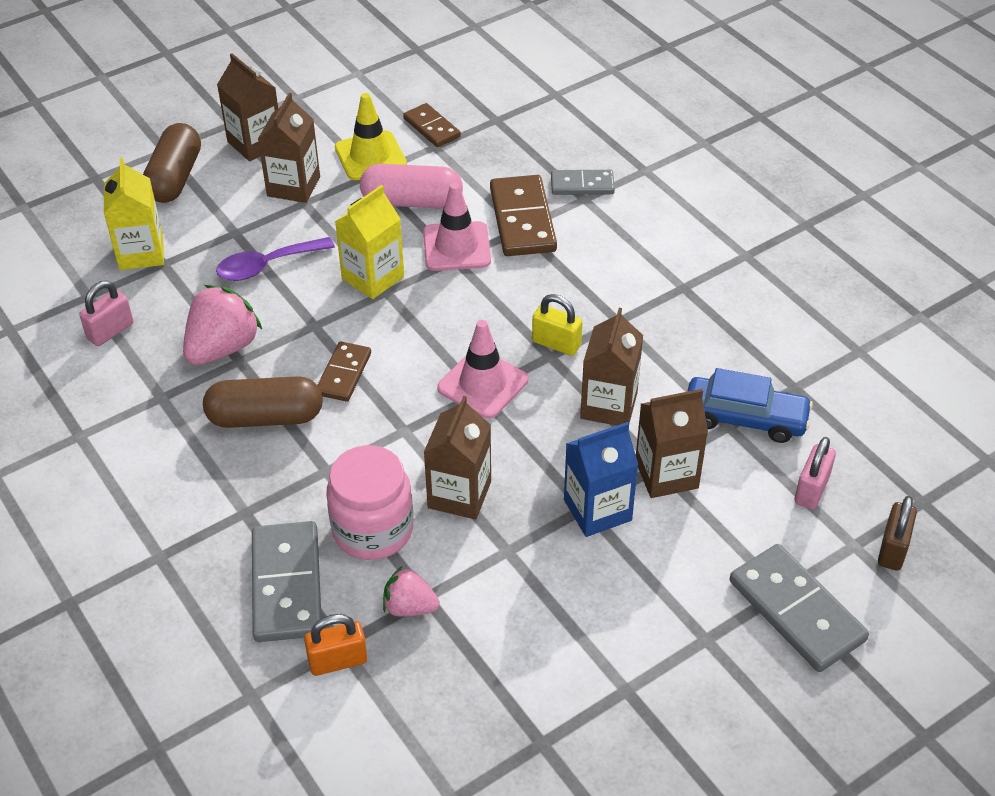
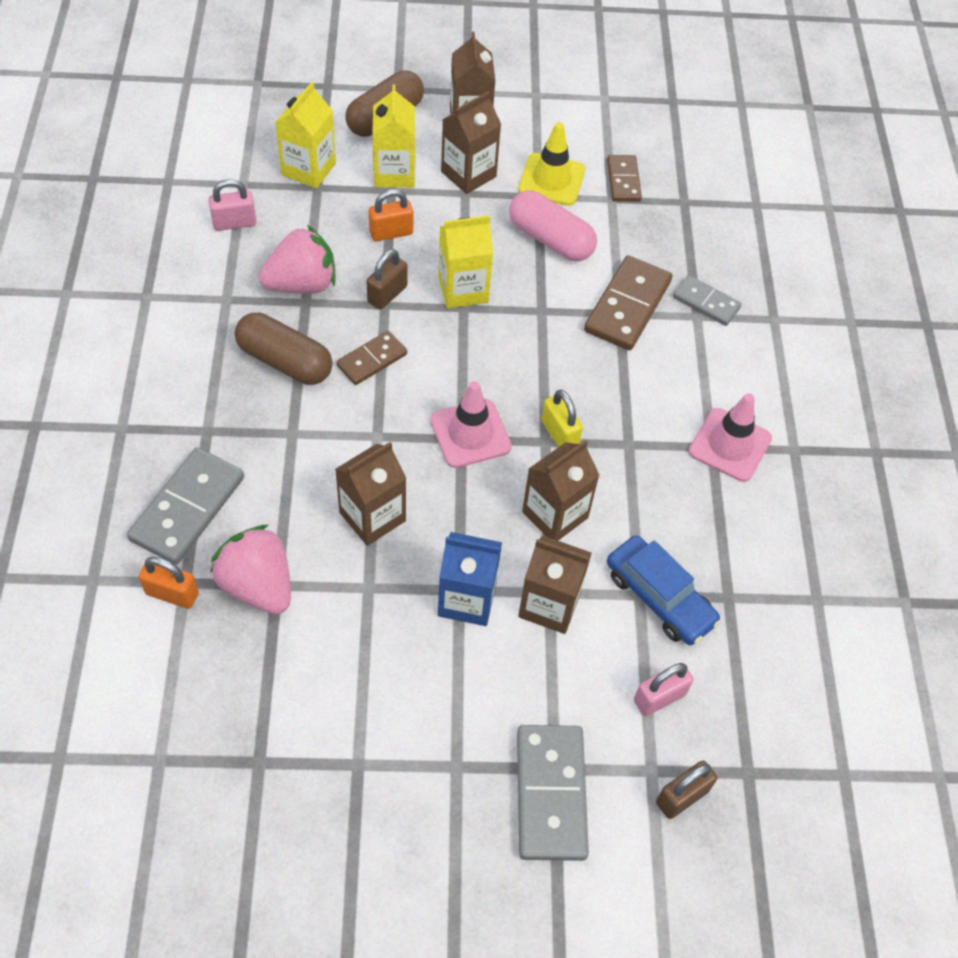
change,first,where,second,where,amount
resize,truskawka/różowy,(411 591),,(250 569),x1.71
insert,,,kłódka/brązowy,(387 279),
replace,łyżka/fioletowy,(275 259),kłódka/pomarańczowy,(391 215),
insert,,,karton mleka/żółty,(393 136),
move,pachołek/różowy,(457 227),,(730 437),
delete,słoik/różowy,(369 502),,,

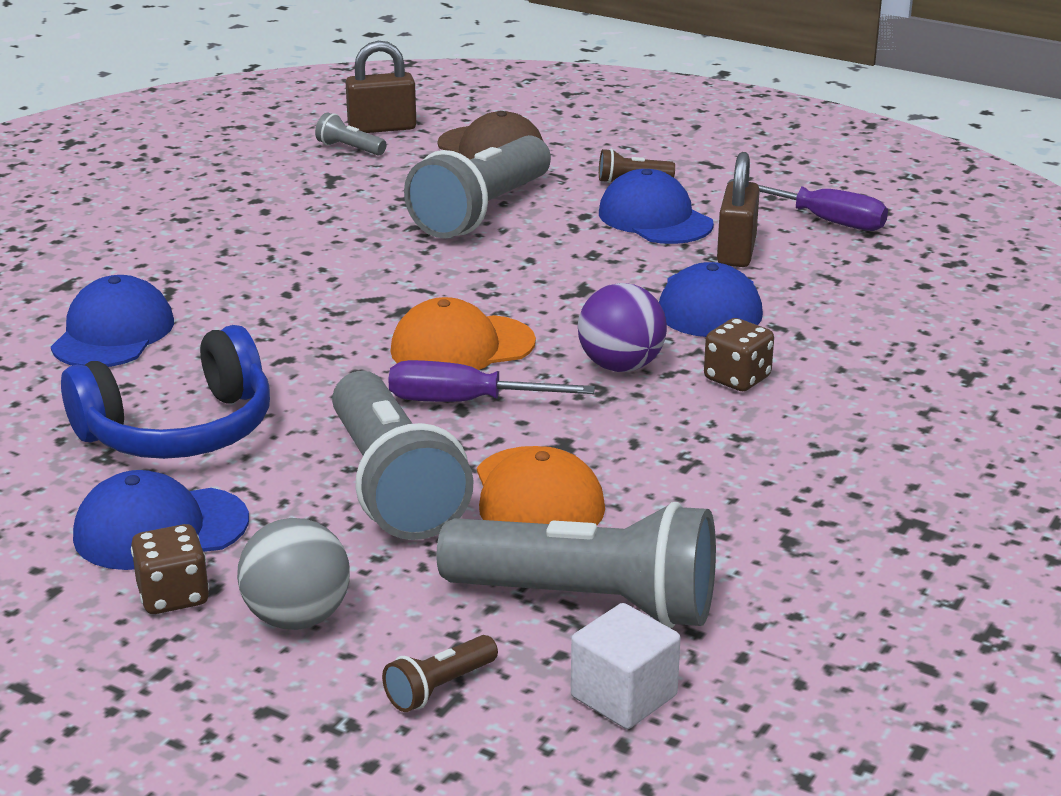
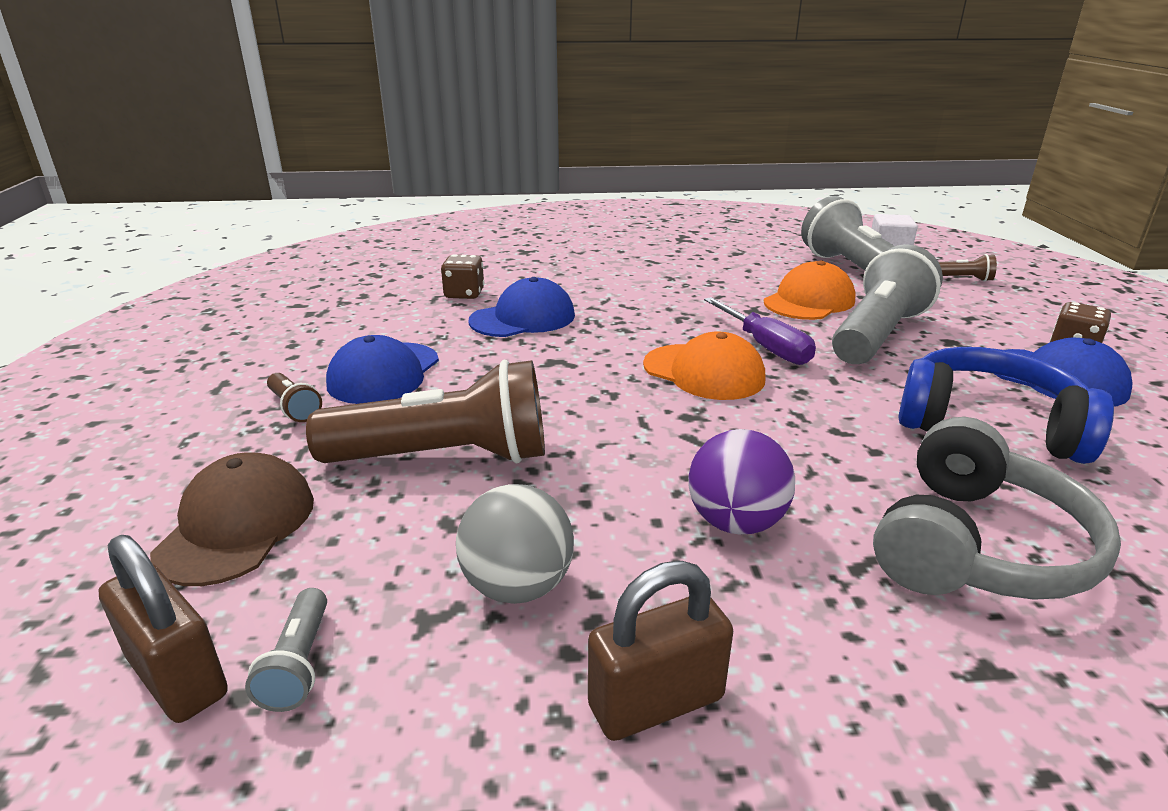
change,first,where,second,where,amount
recolor,latarka/szary,(477 186),latarka/brązowy,(425 411),
move,kostka do gry/brązowy,(739 354),,(462 276),
move,piłka/szary,(293 574),,(515 544),
move,kłódka/brązowy,(738 209),,(660 651),
move,piłka/fioletowy,(622 327),,(741 481),
replace,czapka/niebieski,(112 321),słuchawki/szary,(997 508),
delete,śrubokręt/fioletowy,(807 205),,,

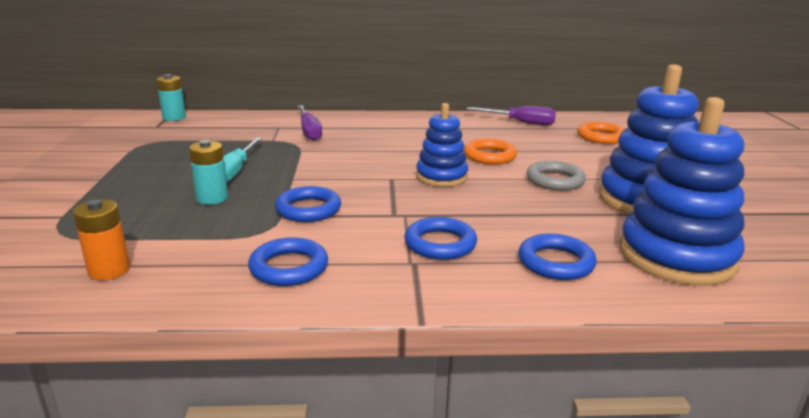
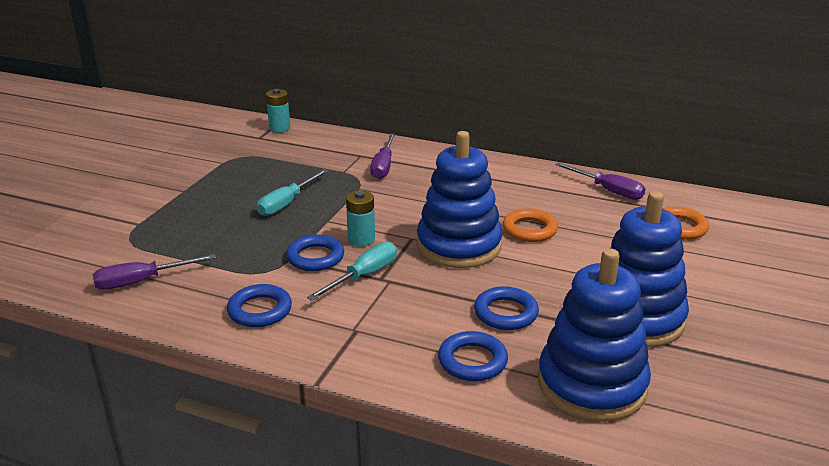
change,first,where,second,where,amount
replace,bateria/pomarańczowy,(101 239),śrubokręt/fioletowy,(154 272),
insert,,,śrubokręt/turkusowy,(352 271),
move,bateria/turkusowy,(208 172),,(360 219),
resize,zabawka nakładanka/niebieski,(442 145),,(460 199),x1.67
move,pierścień/niebieski,(440 238),,(506 308),
delete,pierścień/szary,(556 176),,,

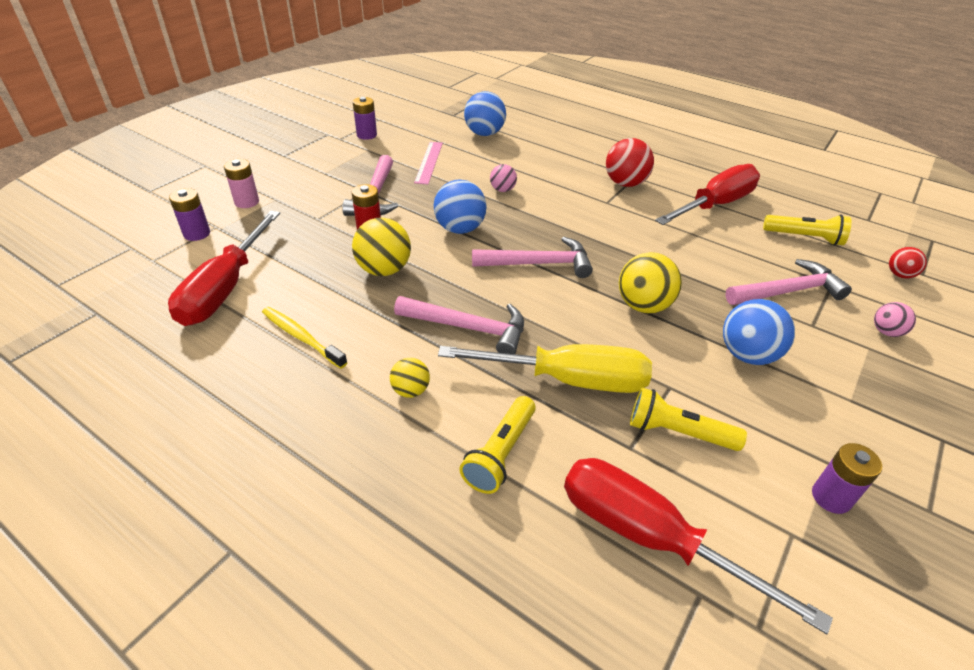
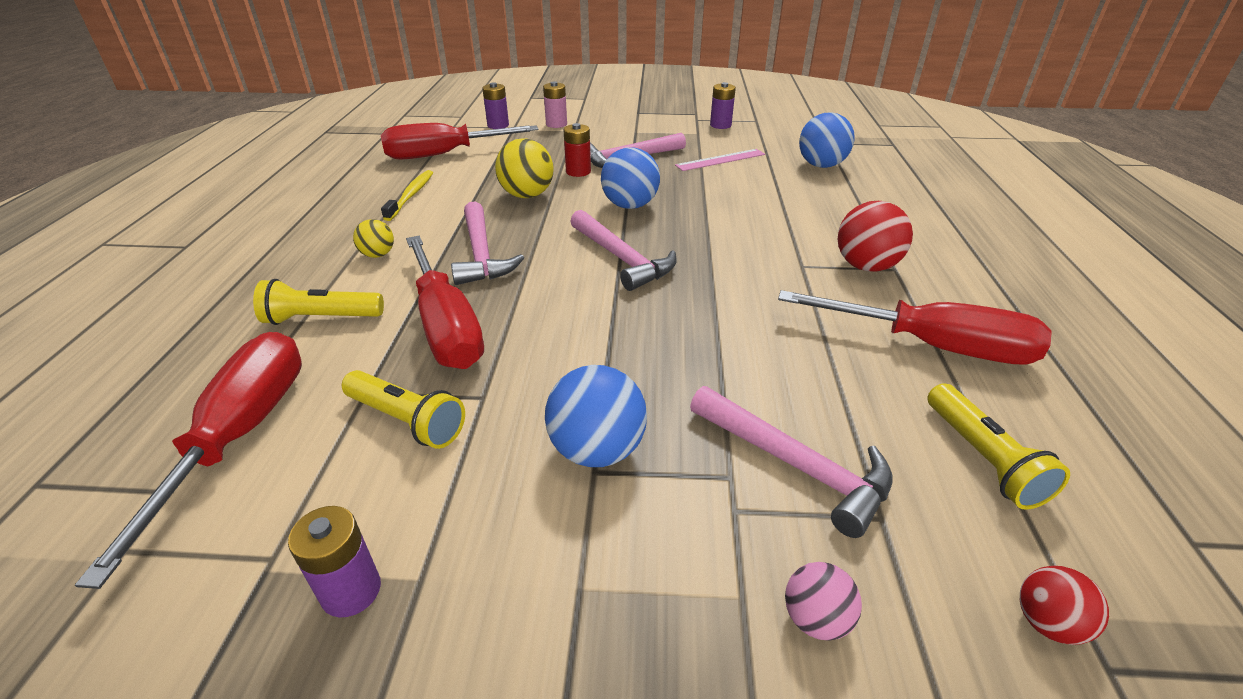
change,first,where,second,where,amount
rotate,latarka/żółty,(688 419),,(403 409),135 degrees clockwise
recolor,śrubokręt/żółty,(545 368),śrubokręt/czerwony,(445 302),
delete,piłka/różowy,(503 178),,,
delete,piłka/żółty,(650 282),,,

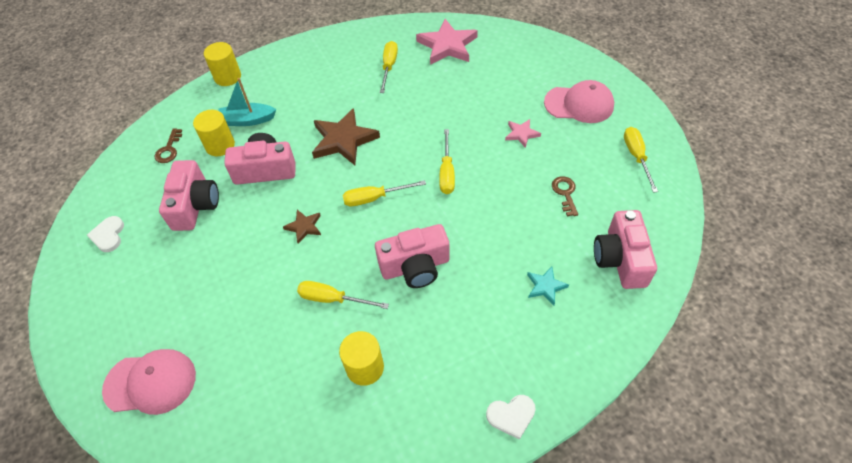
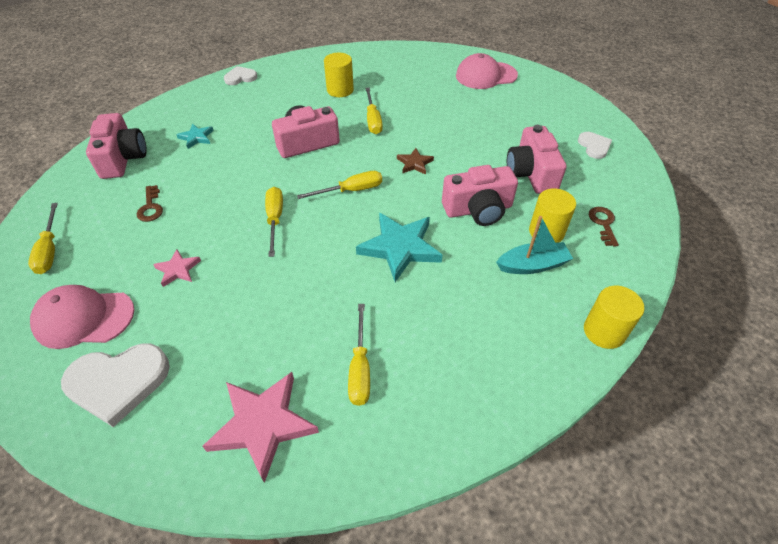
change,first,where,second,where,amount
insert,,,serce/biały,(115 385),
recolor,gwiazda/brązowy,(346 136),gwiazda/turkusowy,(399 247),
rotate,śrubokręt/żółty,(343 295),,(374 110),75 degrees clockwise

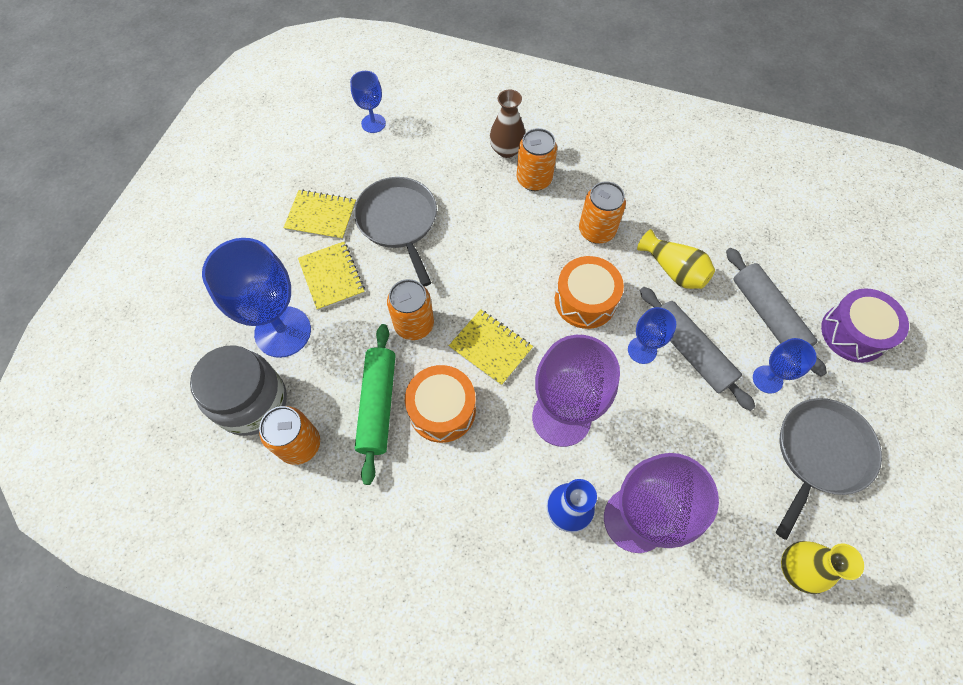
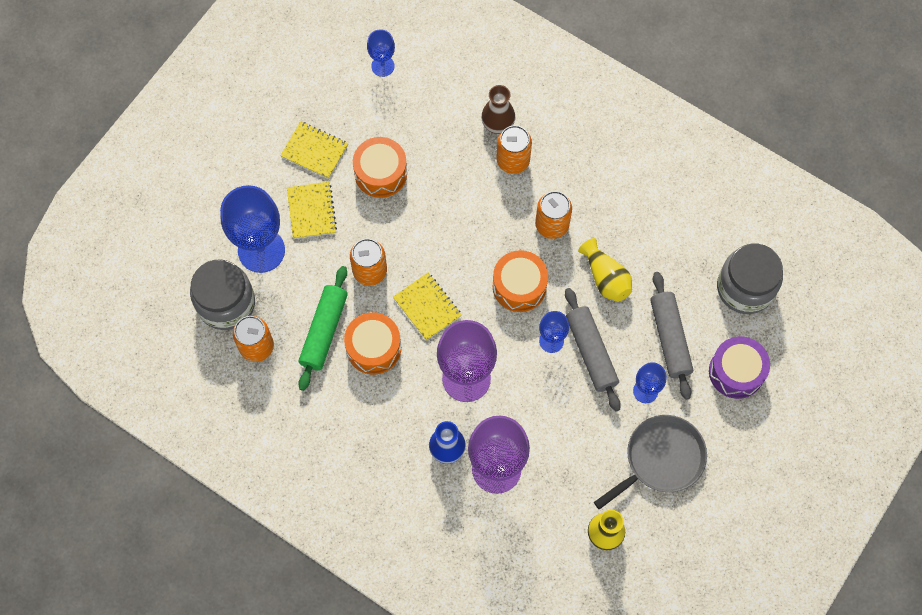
change,first,where,second,where,amount
replace,patelnia/szary,(395 232),bęben/pomarańczowy,(380 167),
insert,,,słoik/szary,(750 279),

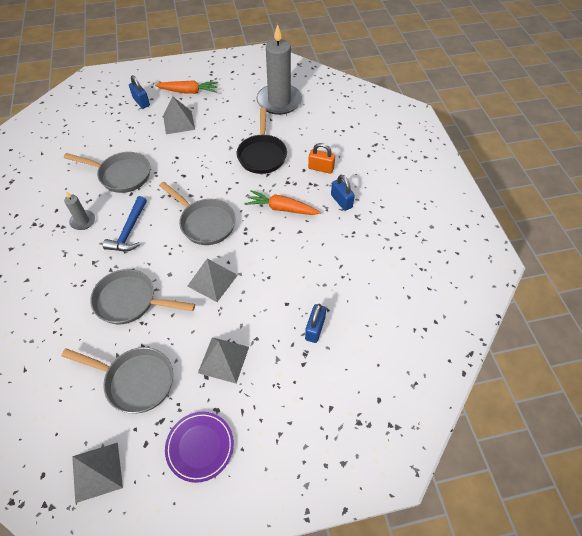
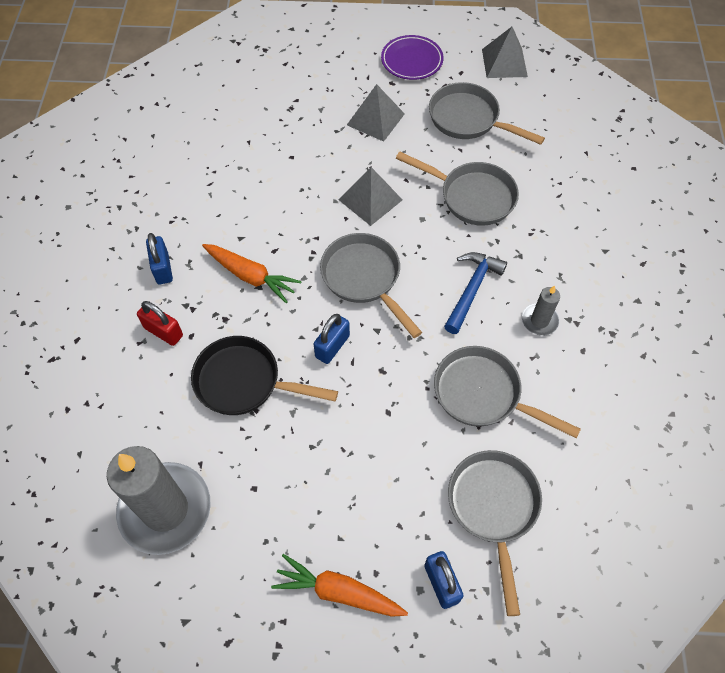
change,first,where,second,where,amount
recolor,kłódka/pomarańczowy,(321 158),kłódka/czerwony,(160 323),
rotate,patelnia/czarny,(262 140),,(264 375),90 degrees counterclockwise
move,kłódka/niebieski,(315 323),,(332 339),
insert,,,patelnia/szary,(495 533),
delete,piramida/szary,(179 115),,,

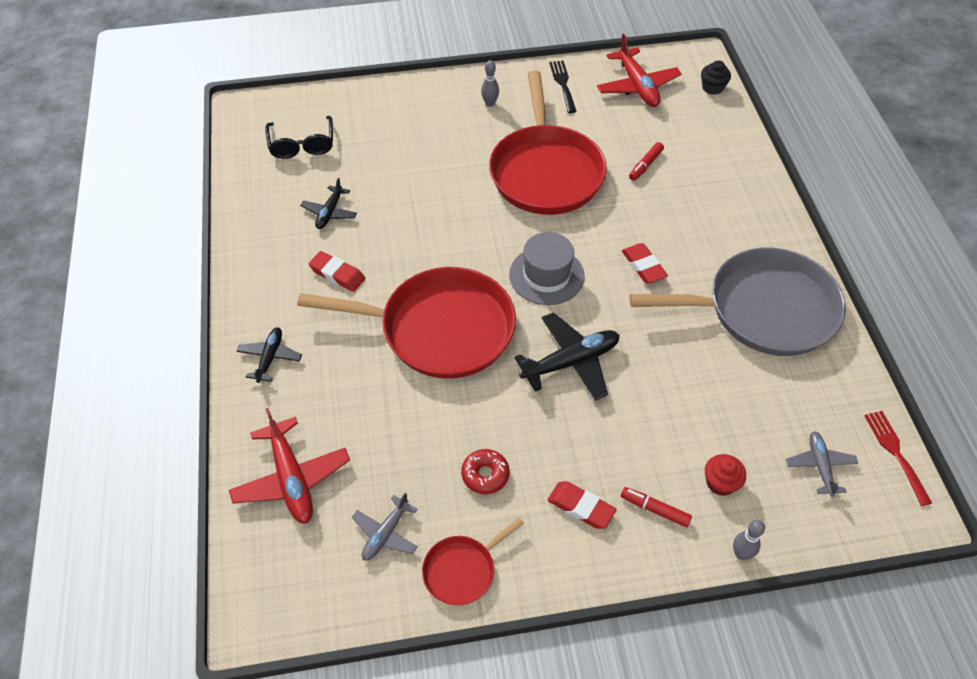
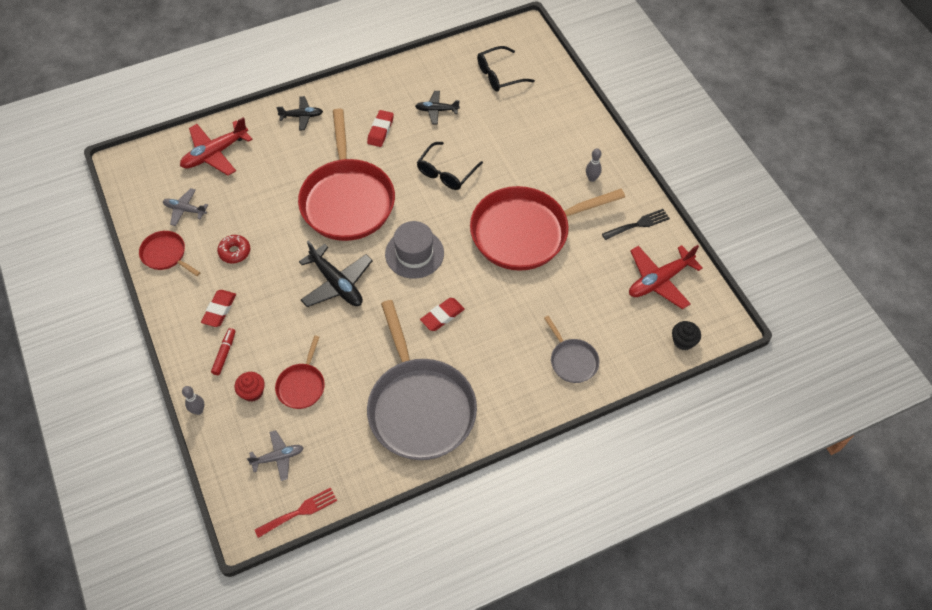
change,first,where,second,where,amount
insert,,,patelnia/czerwony,(300 372),
insert,,,okulary/czarny,(450 166),
insert,,,patelnia/szary,(571 349),
delete,flamaster/czerwony,(646 161),,,

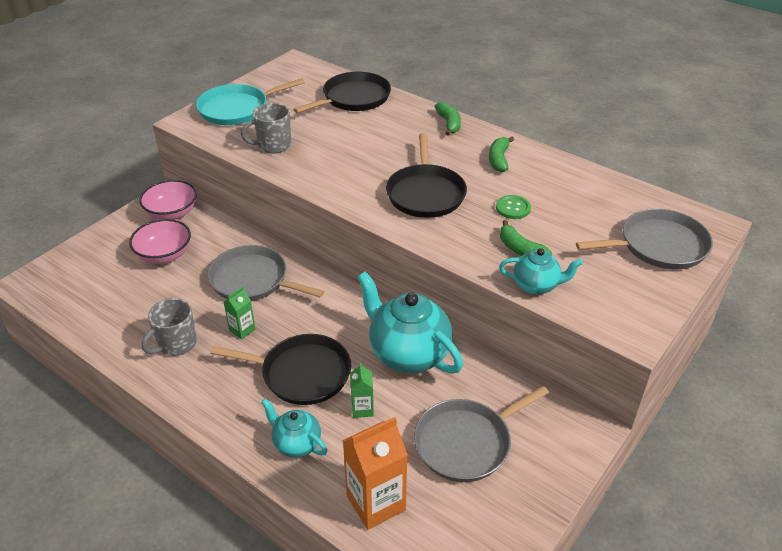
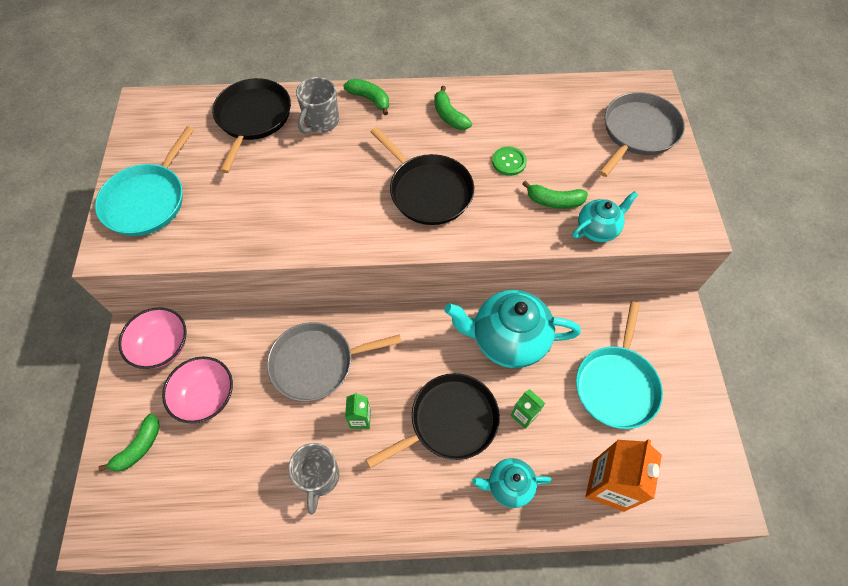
change,first,where,second,where,amount
insert,,,banan/zielony,(129 443),
move,kubek/szary,(266 128),,(317 105),
recolor,patelnia/szary,(481 434),patelnia/turkusowy,(619 365),

